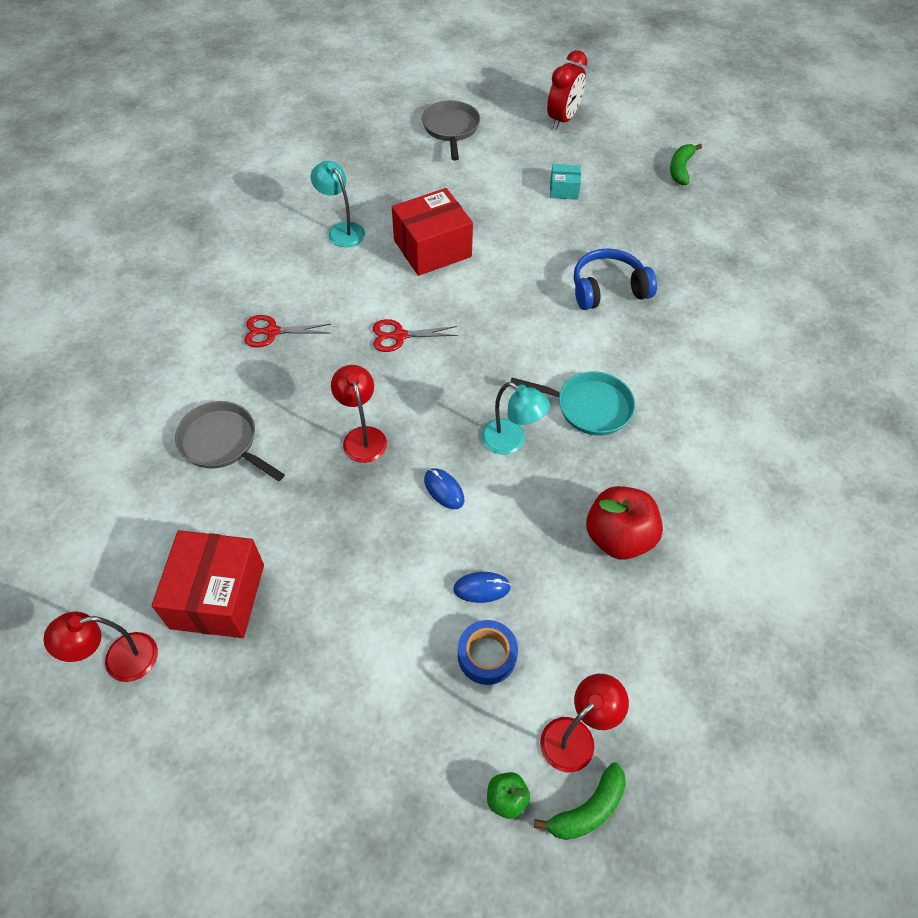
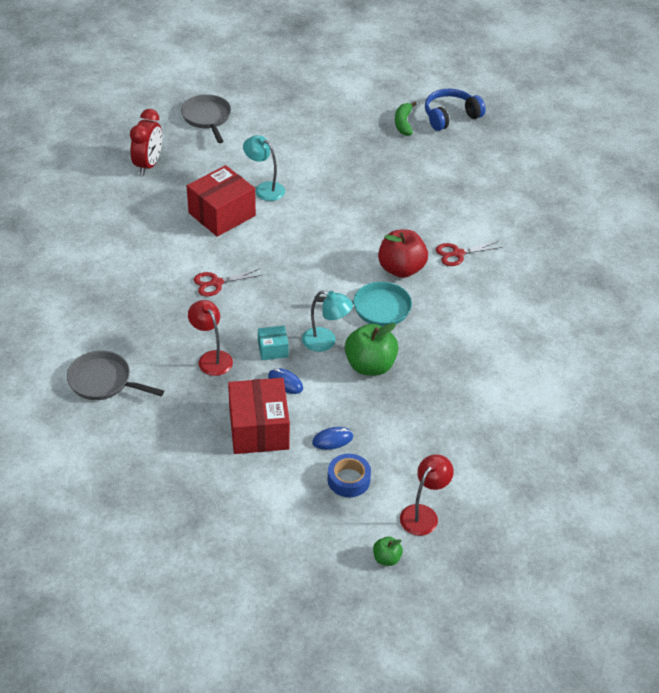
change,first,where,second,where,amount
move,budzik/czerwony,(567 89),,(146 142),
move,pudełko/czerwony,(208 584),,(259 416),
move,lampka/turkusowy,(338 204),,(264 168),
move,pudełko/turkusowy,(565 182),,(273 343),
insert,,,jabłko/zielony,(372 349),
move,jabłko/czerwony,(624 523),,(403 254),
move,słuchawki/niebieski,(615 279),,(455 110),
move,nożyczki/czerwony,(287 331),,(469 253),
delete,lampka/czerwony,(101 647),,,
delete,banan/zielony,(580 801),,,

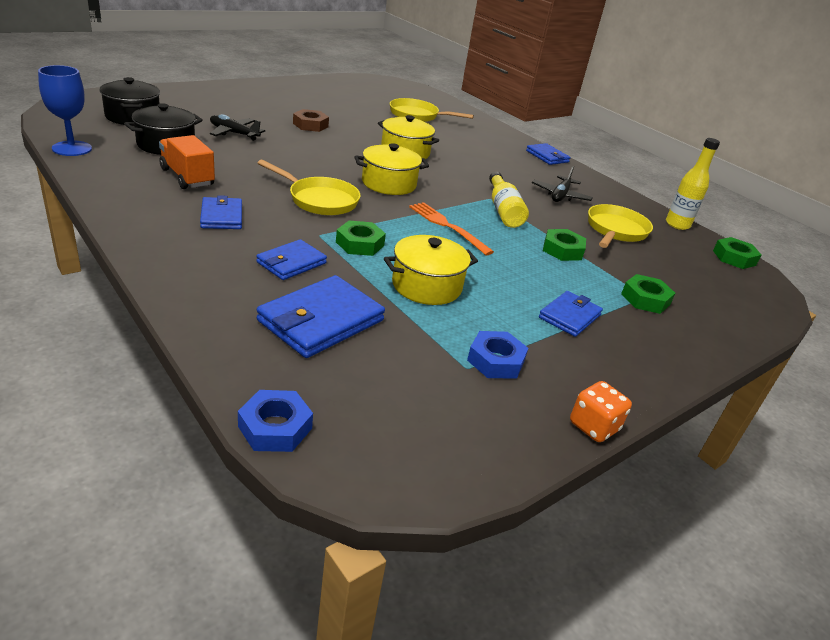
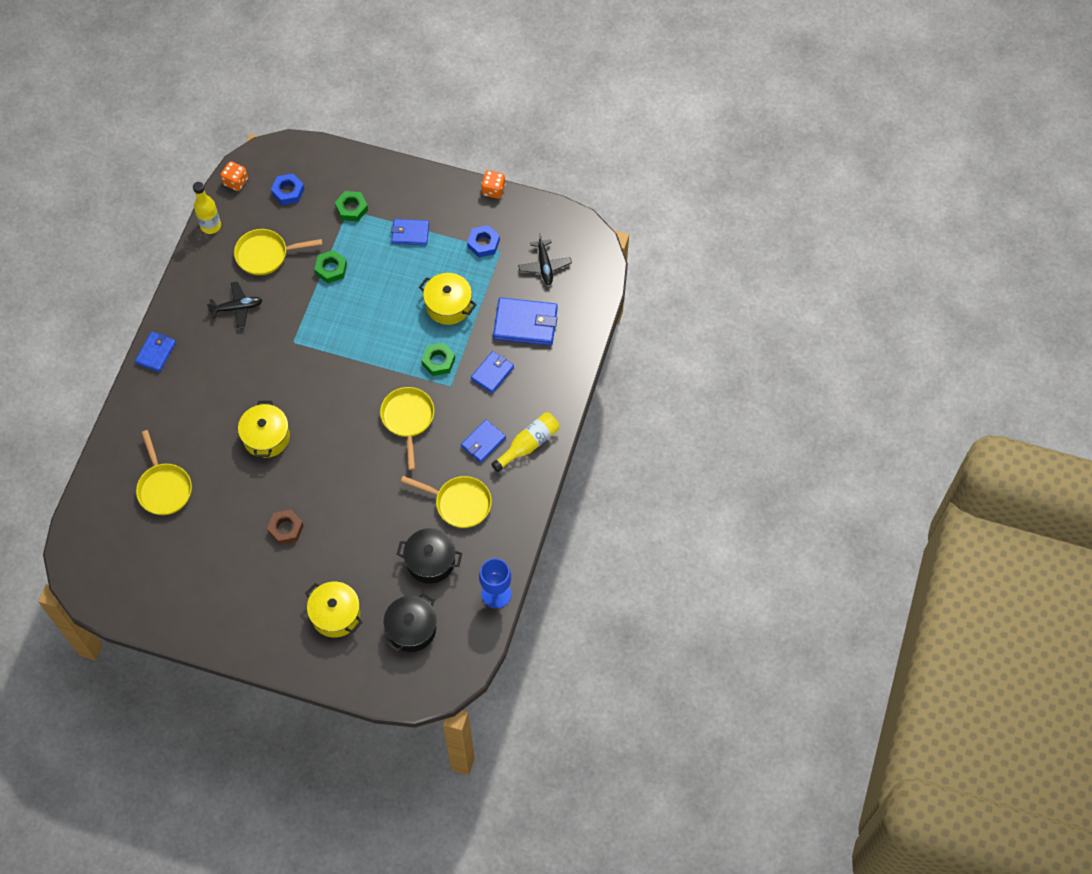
change,first,where,second,where,amount
replace,nakrętka/zielony,(737 253),kostka do gry/pomarańczowy,(234 176),
move,nakrętka/niebieski,(275 421),,(287 189),
move,garnek/żółty,(391 169),,(334 610),
replace,ciężarówka/pomarańczowy,(187 162),patelnia/żółty,(446 502),
rotate,portfel/niebieski,(291 259),,(492 372),60 degrees counterclockwise
move,butelka/żółty,(509 200),,(525 442),
move,samolot/czarny,(237 127),,(545 259),
delete,widelec/pomarańczowy,(451 228),,,

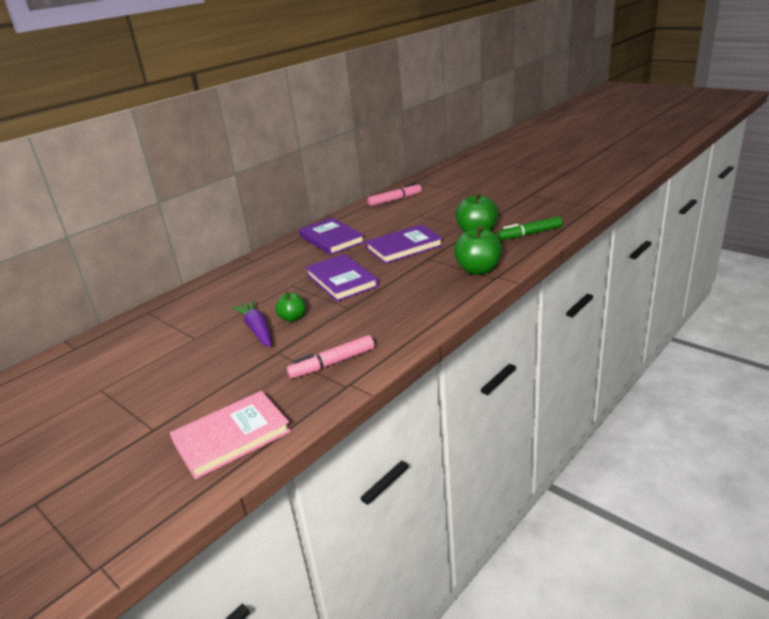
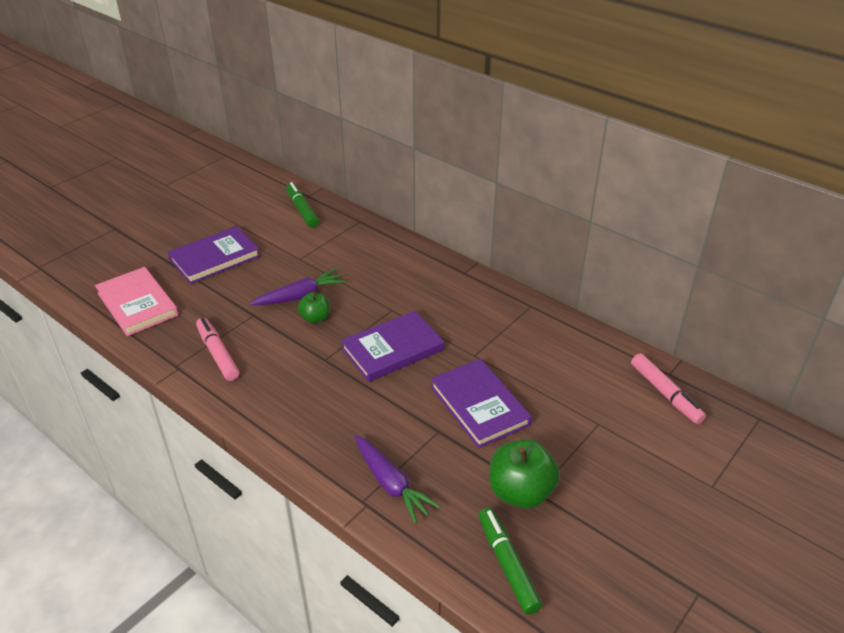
change,first,where,second,where,amount
move,książka/fioletowy,(332 236),,(214 255),
insert,,,flamaster/zielony,(302 205),
replace,jabłko/zielony,(478 250),marchewka/fioletowy,(397 479),

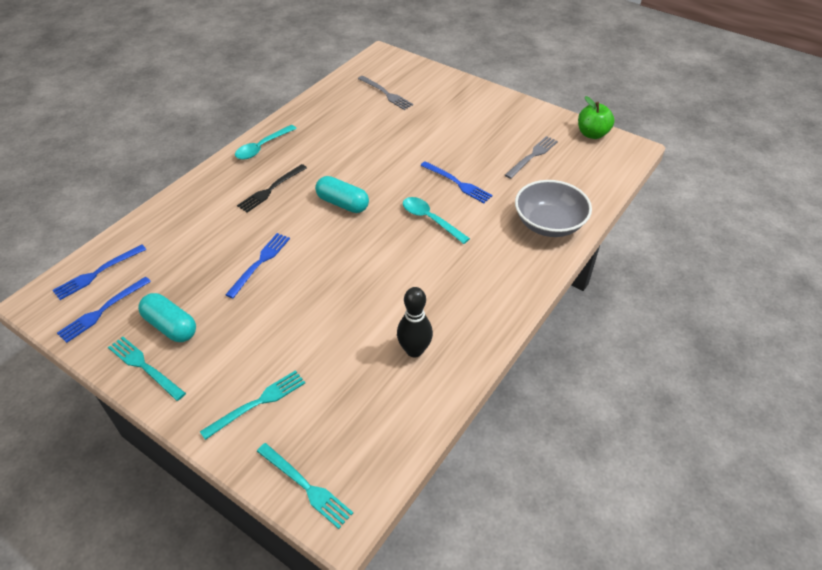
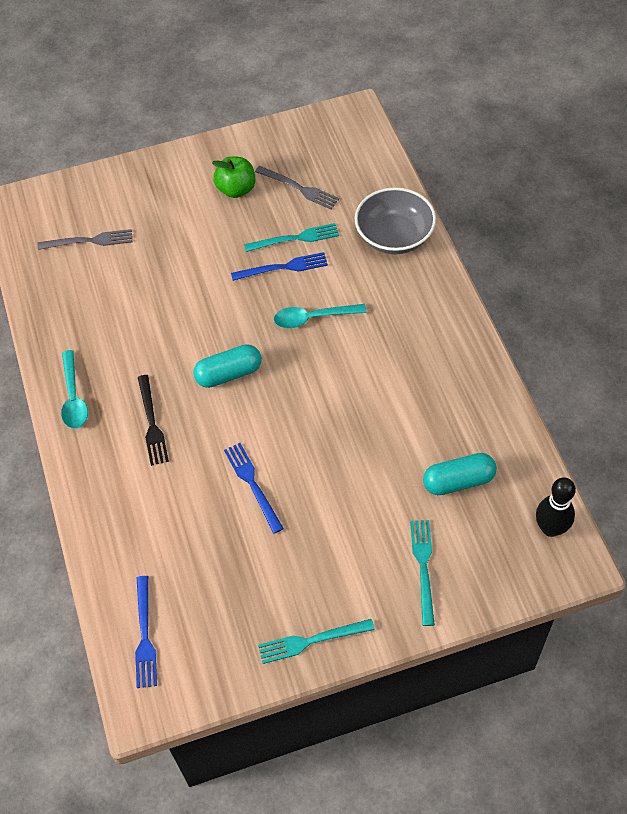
change,first,where,second,where,amount
move,jabłko/zielony,(596 117),,(233 177),
move,widelec/turkusowy,(305 486),,(291 237),
rotate,widelec/szary,(531 157),,(297 187),135 degrees clockwise
move,kapsułka/turkusowy,(167 317),,(460 474),
move,kręgiel/czarny,(415 322),,(556 507),
delete,widelec/niebieski,(104 310),,,

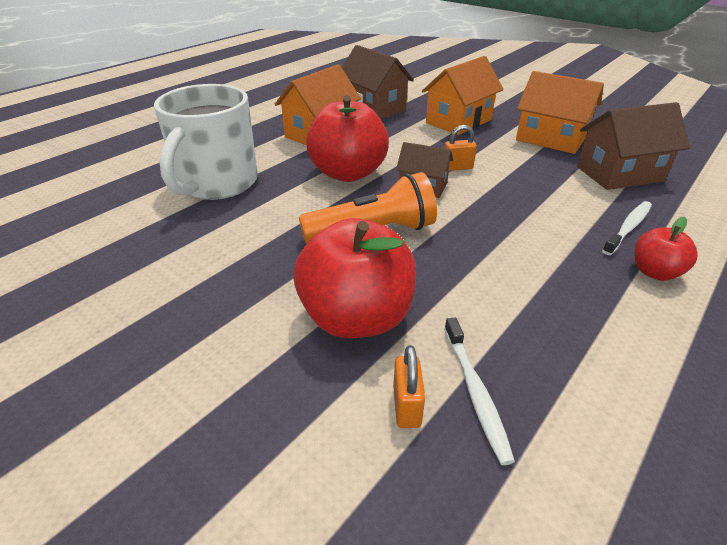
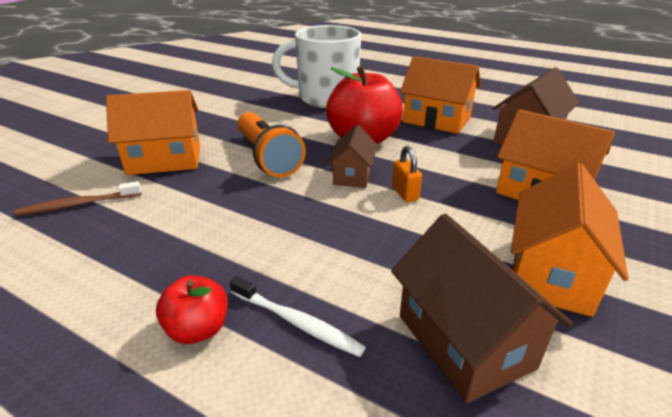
change,first,where,second,where,amount
recolor,szczoteczka do zębów/biały,(479 391),szczoteczka do zębów/brązowy,(78 198),
replace,jabłko/czerwony,(354 278),domek/pomarańczowy,(153 132),
delete,kłódka/pomarańczowy,(409 386),,,

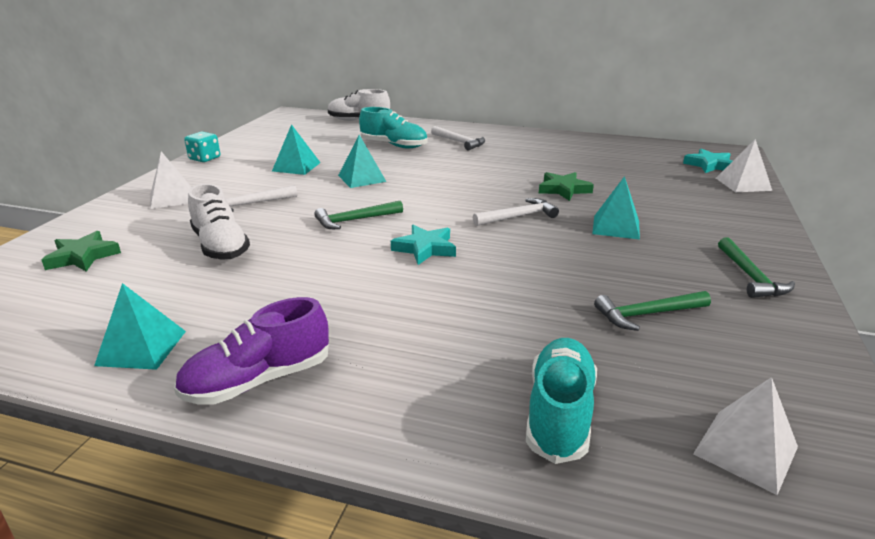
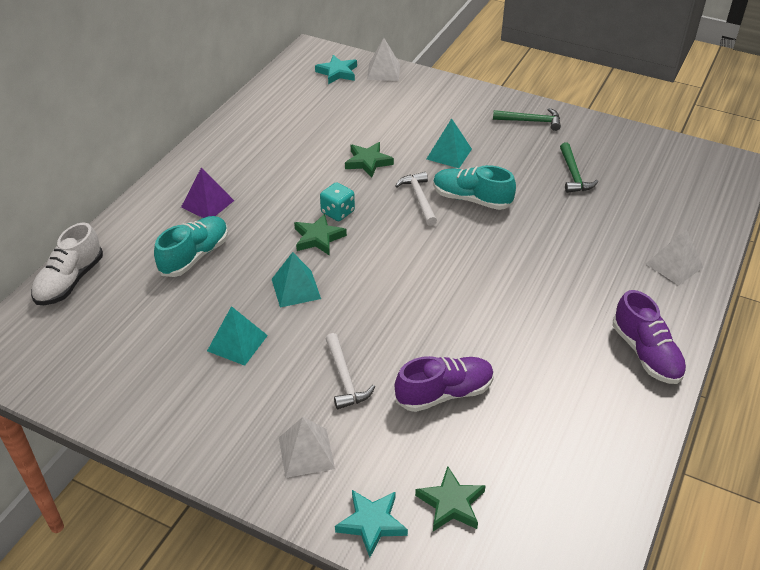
change,first,where,second,where,amount
replace,młotek/biały,(458 138),piramida/fioletowy,(207 193),
insert,,,gwiazda/zielony,(320 235),
move,kostka do gry/turkusowy,(202 147),,(337 201),
move,gwiazda/turkusowy,(423 245),,(371 523),
recolor,but/biały,(219 222),but/fioletowy,(444 384),
move,but/turkusowy,(561 401),,(474 187),
move,piramida/biały,(745 436),,(674 257),
delete,piramida/turkusowy,(140 326),,,
delete,młotek/zielony,(358 215),,,

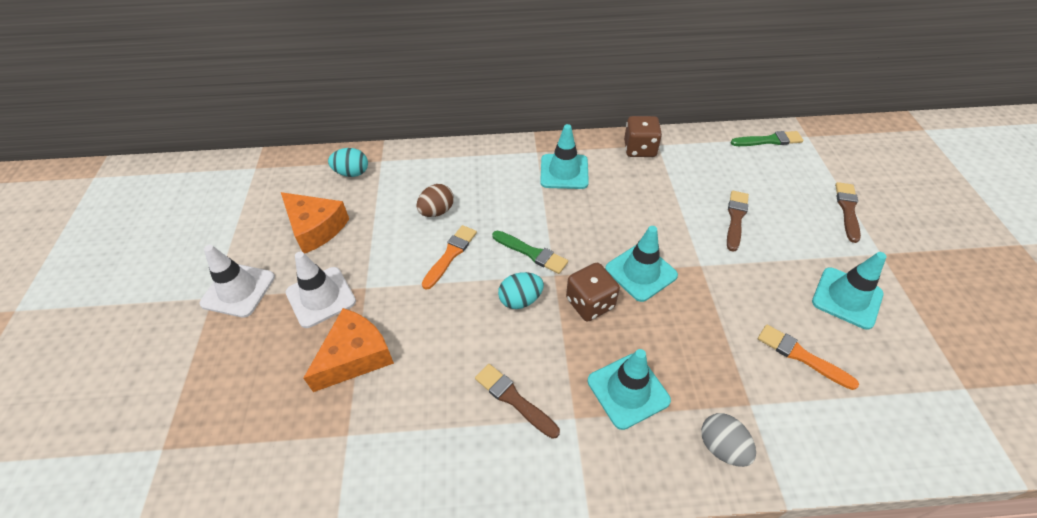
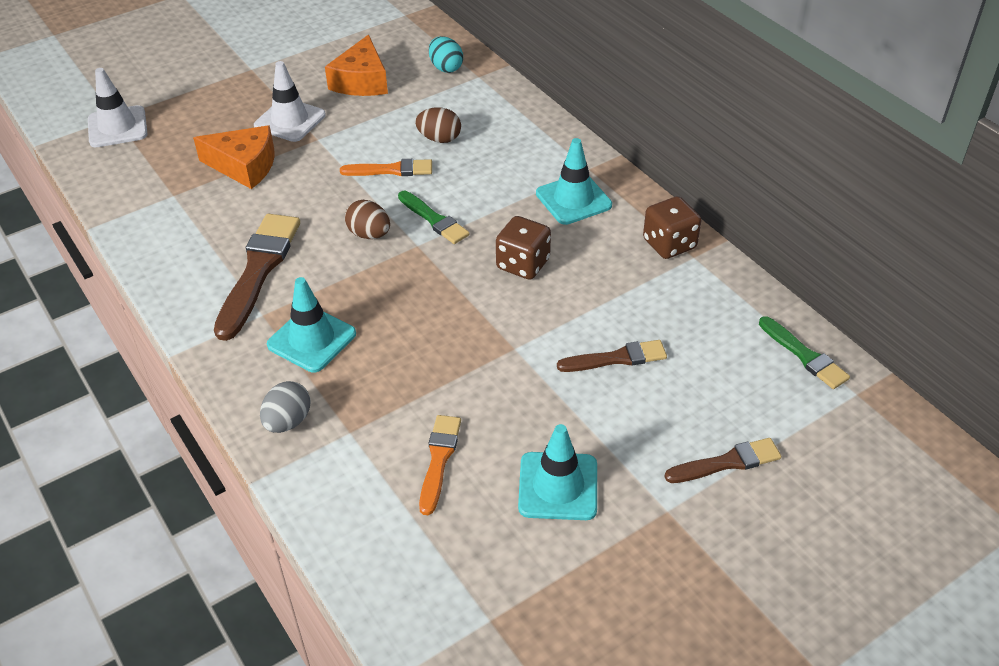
change,first,where,second,where,amount
move,pachołek/biały,(237 281),,(117 107),
resize,pędzel/brązowy,(517 401),,(257 277),x1.71
recolor,jajko/turkusowy,(521 290),jajko/brązowy,(367 219),
rotate,pędzel/zielony,(530 252),,(434 217),45 degrees counterclockwise
move,kostka do gry/brązowy,(593 292),,(523 248),
delete,pachołek/turkusowy,(641 264),,,

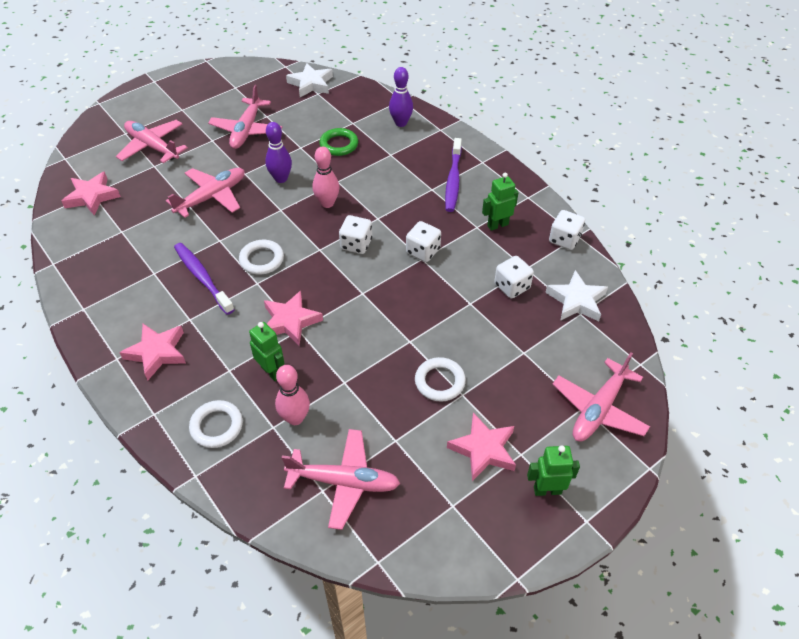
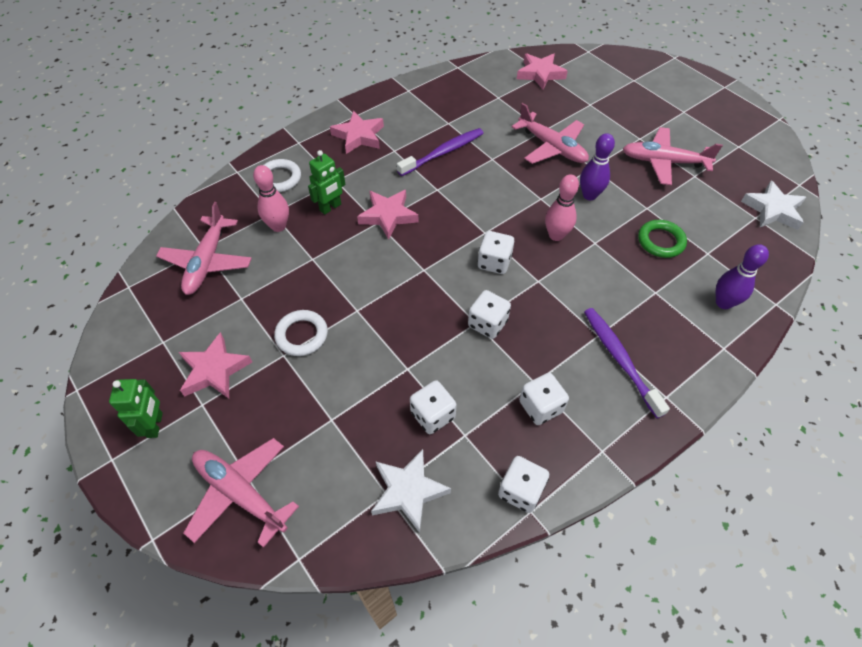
change,first,where,second,where,amount
replace,robot/zielony,(500 202),kostka do gry/biały,(544 399),
rotate,szczoteczka do zębów/fioletowy,(453 175),,(627 363),60 degrees clockwise
delete,samolot/różowy,(152 141),,,
delete,pierścień/biały,(261 257),,,

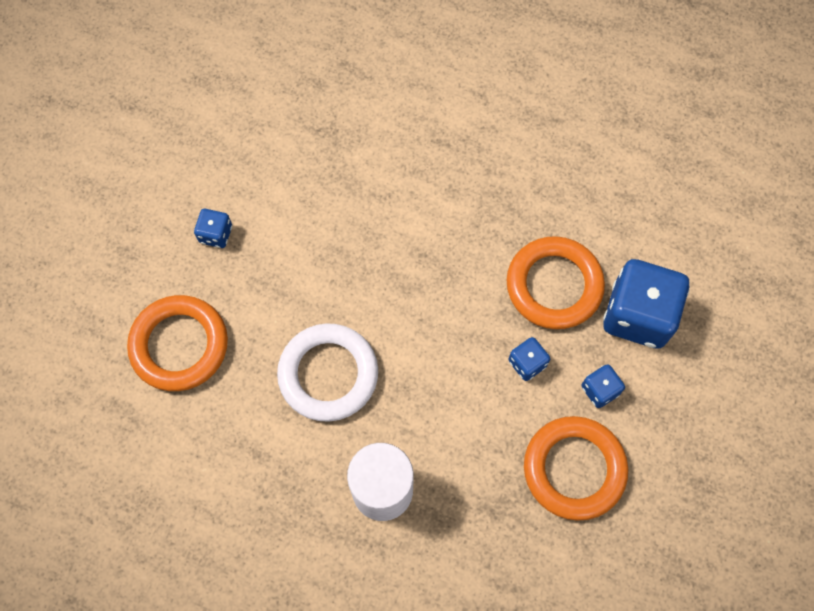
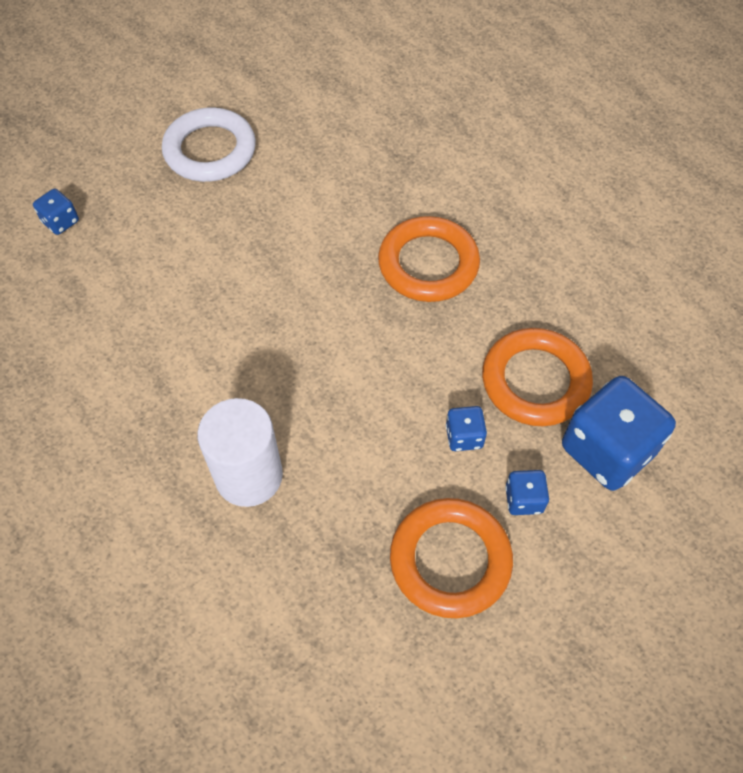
change,first,where,second,where,amount
move,kostka do gry/niebieski,(213 228),,(56 212),
move,pierścień/biały,(327 372),,(209 145),
move,pierścień/pomarańczowy,(177 343),,(429 259),

